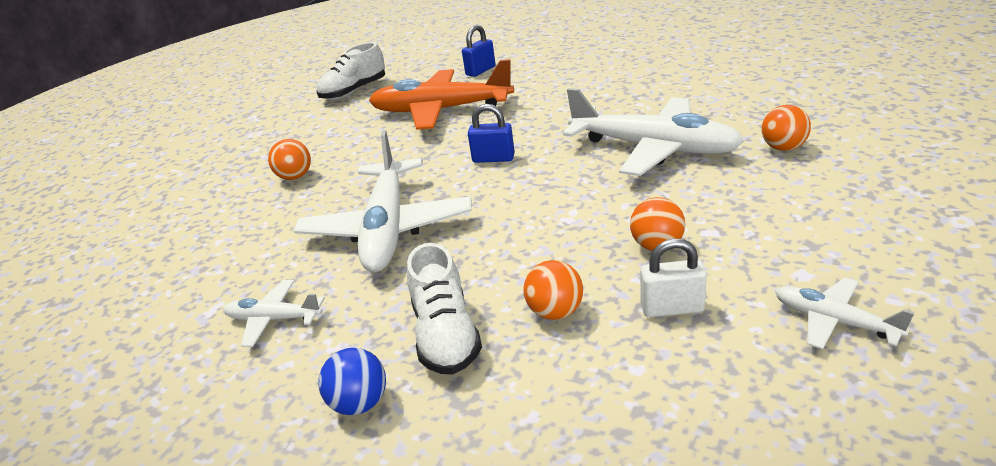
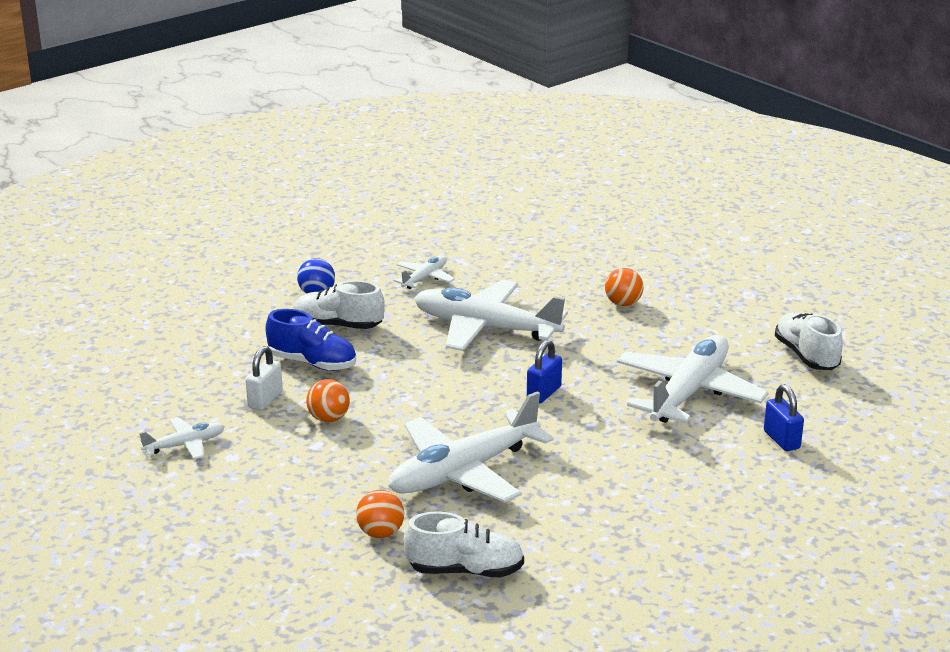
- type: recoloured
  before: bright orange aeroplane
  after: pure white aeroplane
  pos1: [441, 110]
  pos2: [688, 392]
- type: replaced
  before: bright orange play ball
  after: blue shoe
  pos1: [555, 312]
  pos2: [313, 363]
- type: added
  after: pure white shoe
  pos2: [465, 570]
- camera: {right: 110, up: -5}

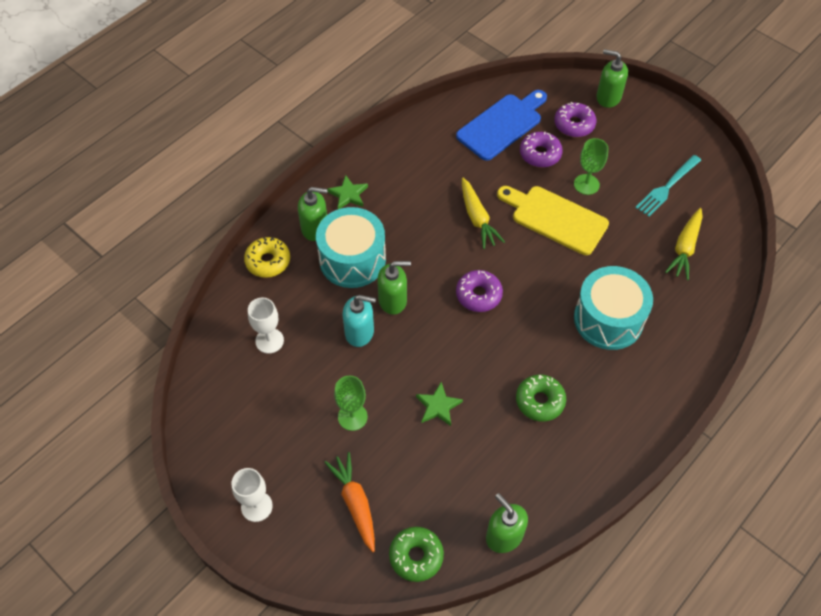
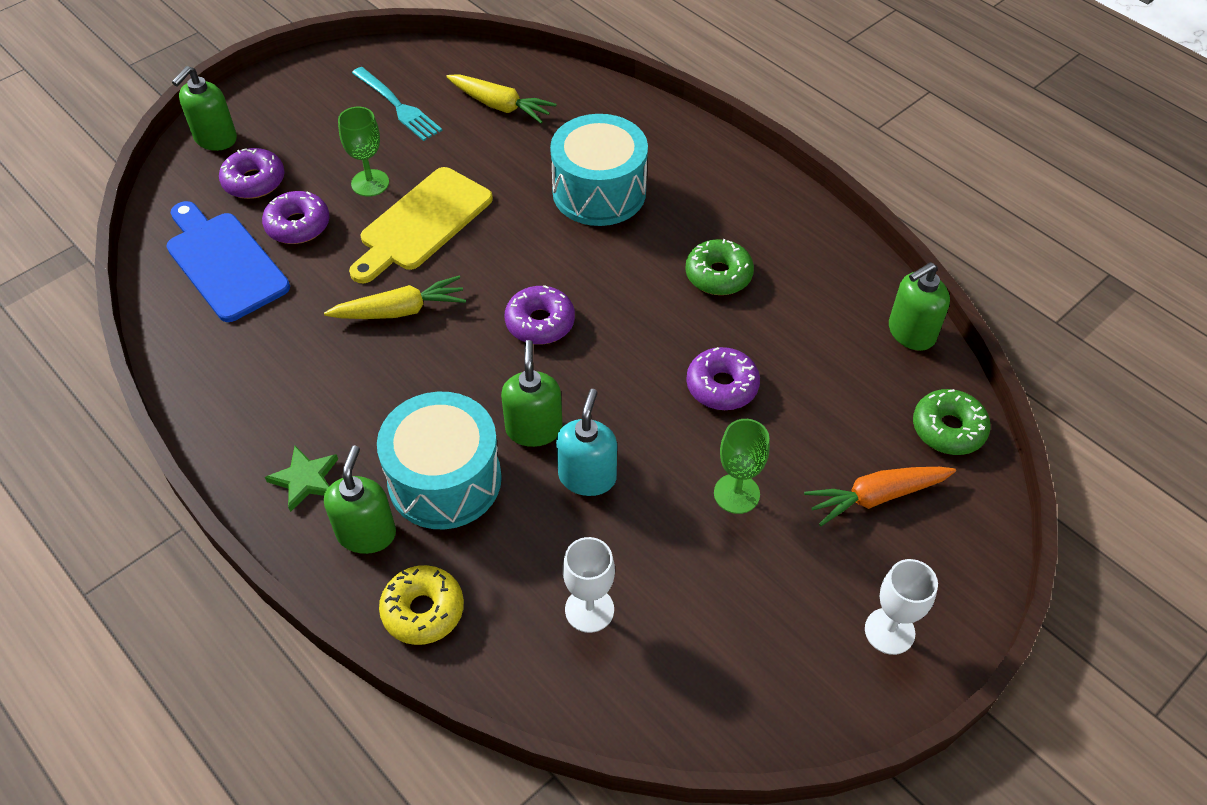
- type: replaced
  before: emerald five-pointed star
  after: purple doughnut
  pos1: [438, 406]
  pos2: [722, 386]
- camera: {right: -85, up: -5}

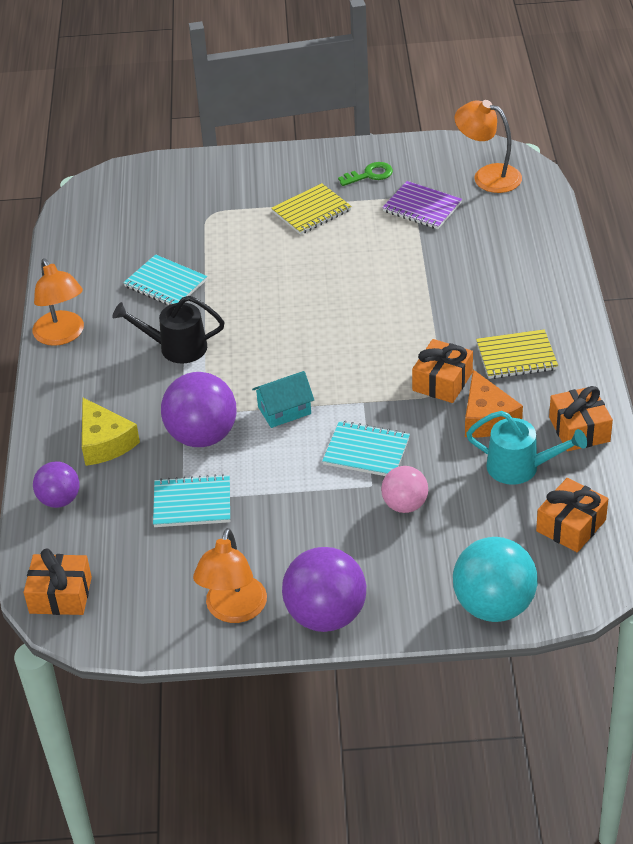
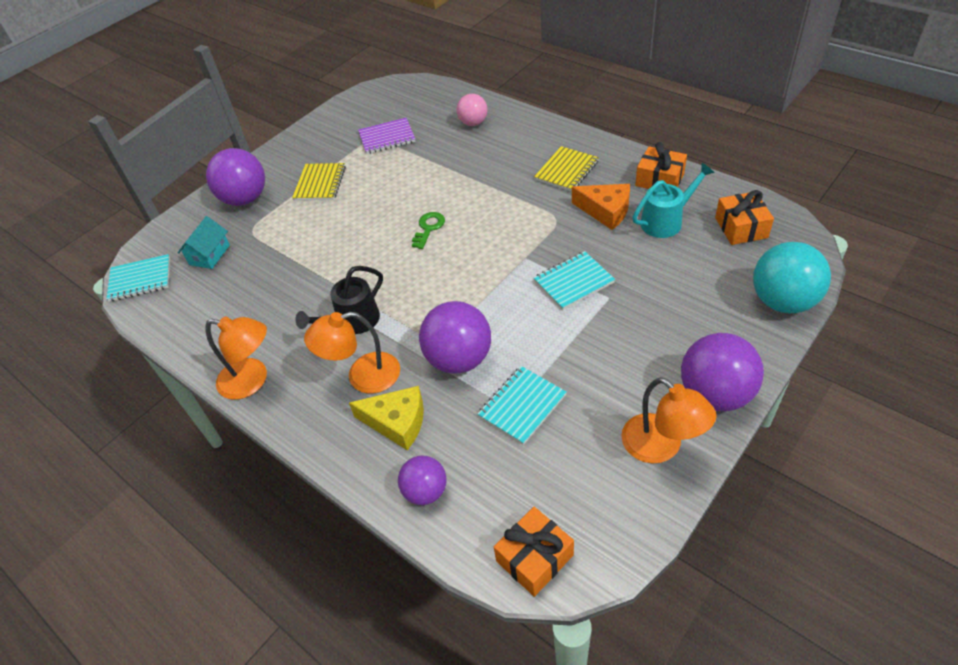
- type: moved
  before: bright orange lamp
  pos1: [488, 176]
  pos2: [363, 376]
- type: moved
  before: emerald door key
  pos1: [370, 175]
  pos2: [428, 228]
- type: moved
  before: turquoise notepad
  pos1: [165, 283]
  pos2: [140, 279]
- type: removed
  before: bright orange wrapped gift
  pos1: [442, 381]
- type: moved
  before: turquoise house
  pos1: [284, 410]
  pos2: [209, 255]
- type: moved
  before: rosy play ball
  pos1: [405, 505]
  pos2: [473, 123]
- type: added
  after: purple play ball
  pos2: [245, 199]
- camera: {right: -45, up: 5}

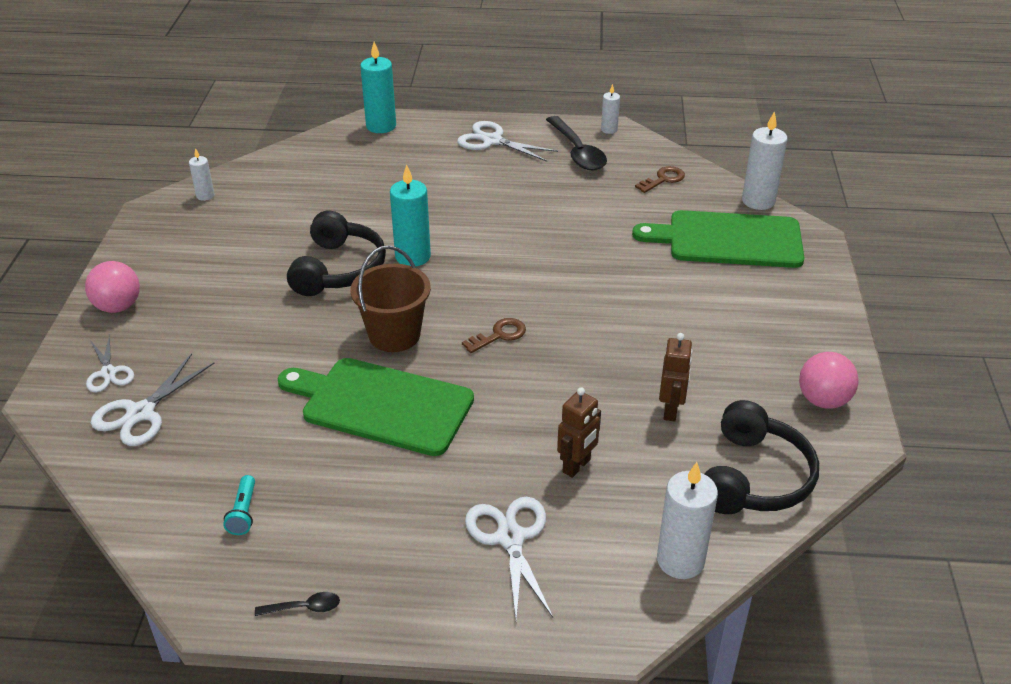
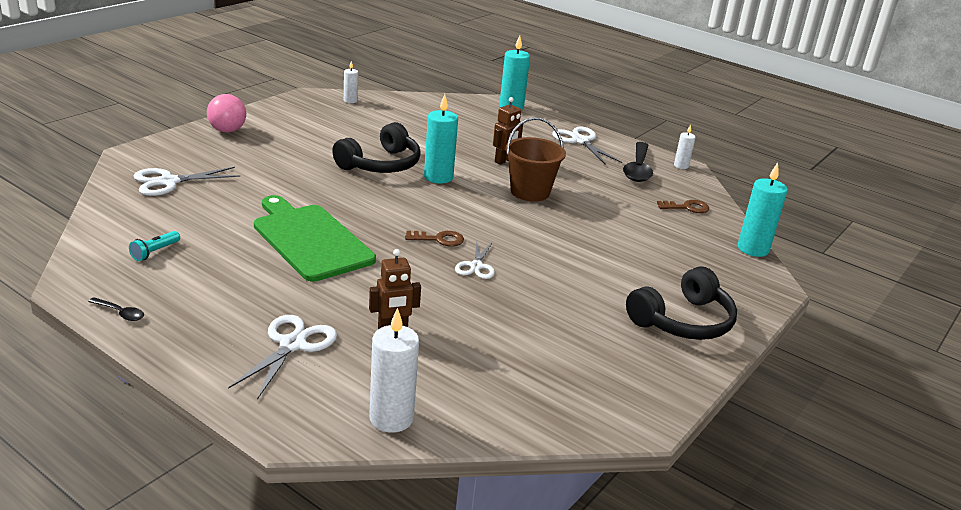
- type: recoloured
  before: pure white pillar candle
  after: turquoise pillar candle
  pos1: [758, 201]
  pos2: [753, 249]
- type: removed
  before: emerald cutting board
  pos1: [728, 240]
- type: moved
  before: russet bucket
  pos1: [394, 335]
  pos2: [530, 192]
- type: moved
  before: russet robot
  pos1: [671, 410]
  pos2: [504, 161]
- type: moved
  before: pure white pair of scissors
  pos1: [108, 373]
  pos2: [476, 266]
- type: removed
  before: rosy play ball
  pos1: [823, 400]
- type: moved
  before: ebony over-ear headphones
  pos1: [754, 477]
  pos2: [683, 321]
- camera: {right: 30, up: -10}

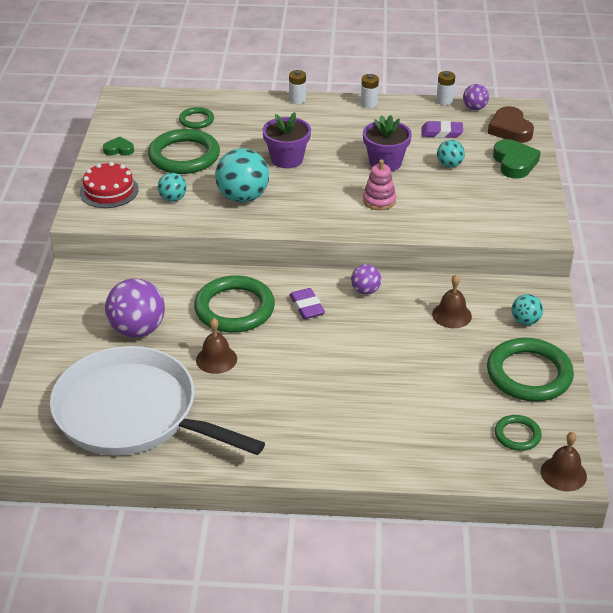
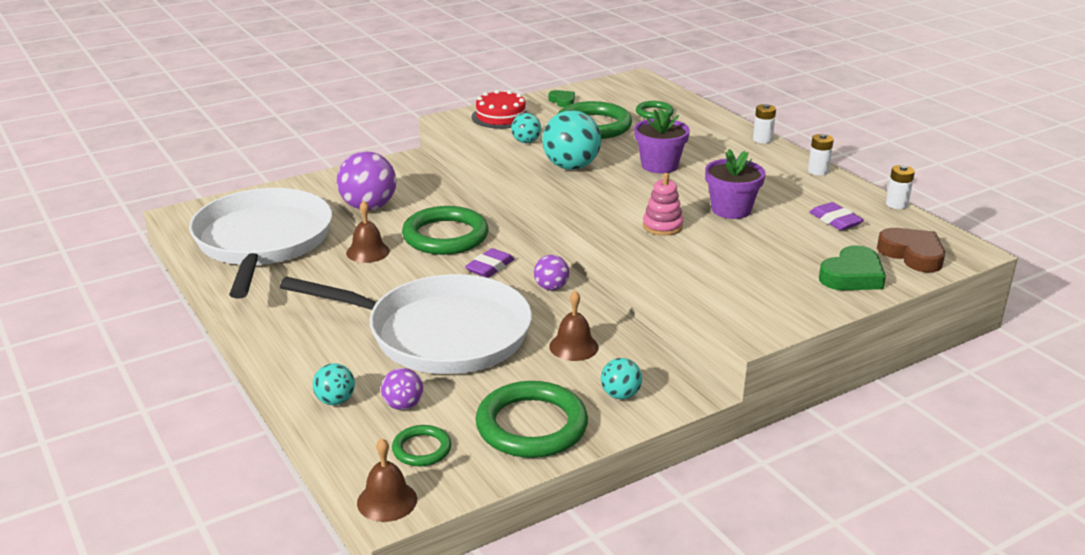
- type: moved
  before: purple play ball
  pos1: [474, 108]
  pos2: [403, 405]
- type: turned
  before: russet love heart
  pos1: [510, 129]
  pos2: [912, 254]
  turn: 105
- type: moved
  before: turquoise play ball
  pos1: [449, 165]
  pos2: [335, 401]
- type: added
  after: pure white pan
  pos2: [440, 334]
- camera: {right: 55, up: -10}

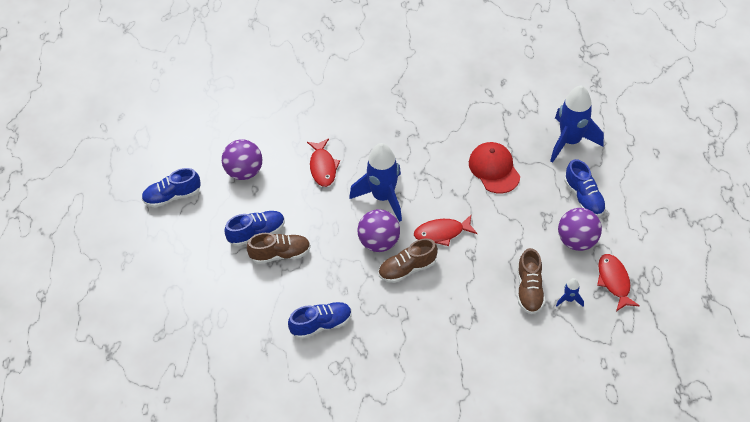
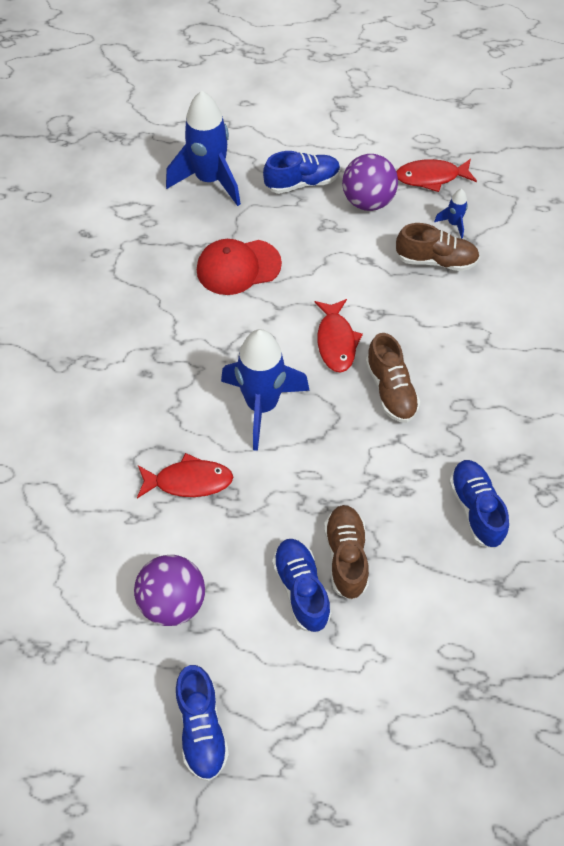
- type: removed
  before: purple play ball
  pos1: [379, 242]
- camera: {right: -85, up: 5}

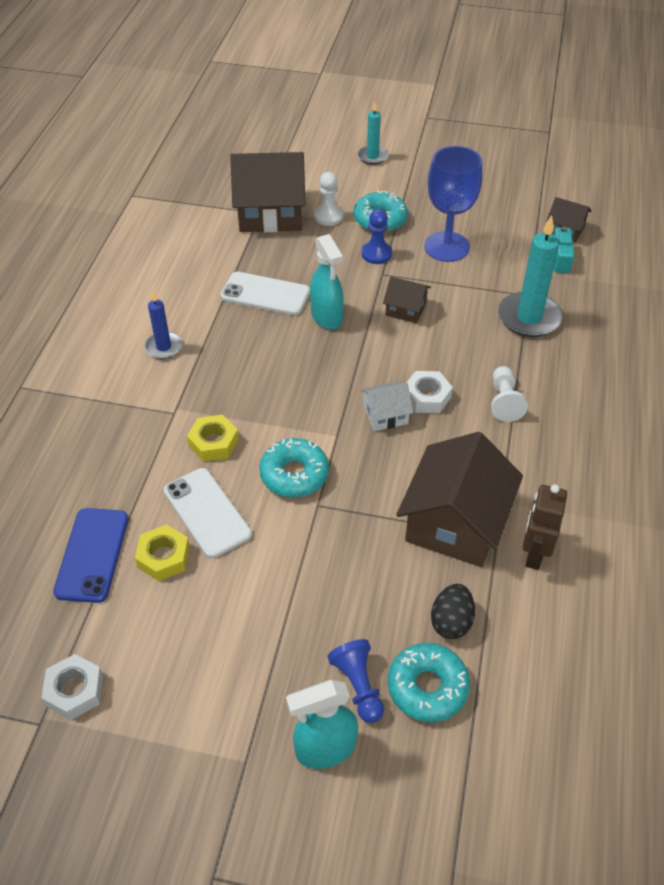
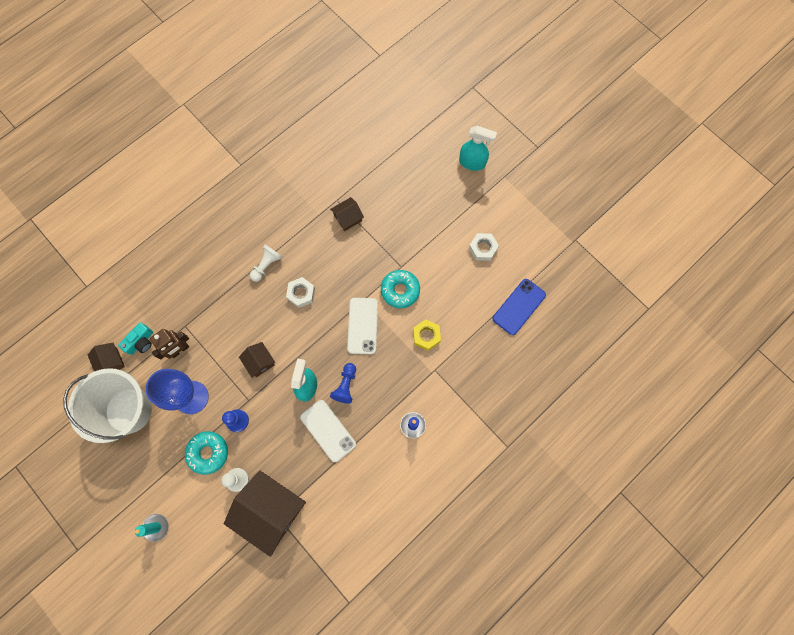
- type: removed
  before: turquoise pillar candle
  pos1: [529, 317]
- type: removed
  before: pure white house
  pos1: [385, 415]
- type: resized
  before: russet house
  pos1: [455, 522]
  pos2: [348, 218]
  scale: 0.49
- type: moved
  before: pure white mobile phone
  pos1: [207, 513]
  pos2: [363, 326]
- type: moved
  before: russet robot
  pos1: [534, 554]
  pos2: [179, 350]
- type: removed
  before: golden hex nut
  pos1: [163, 557]
- type: removed
  before: ebony egg shape
  pos1: [451, 622]
- type: moved
  before: blue chess pawn
  pos1: [358, 686]
  pos2: [345, 385]
- type: removed
  before: turquoise doughnut
  pos1: [427, 687]
- type: moved
  before: pure white hex nut
  pos1: [74, 690]
  pos2: [483, 248]
- type: added
  after: pure white bucket
  pos2: [129, 410]
- camera: {right: -145, up: 25}

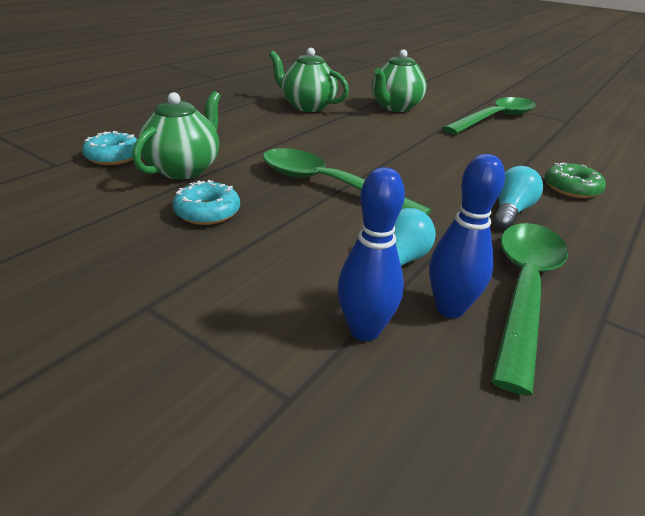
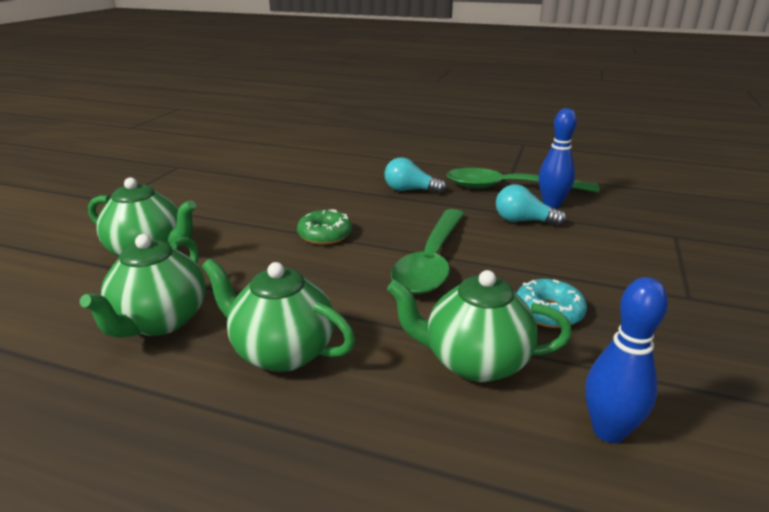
- type: removed
  before: emerald tablespoon
  pos1: [495, 119]
- type: removed
  before: turquoise doughnut
  pos1: [114, 157]
- type: moved
  before: emerald doughnut
  pos1: [571, 188]
  pos2: [325, 235]
- type: moved
  before: blue skittle
  pos1: [364, 330]
  pos2: [608, 431]
- type: added
  after: emerald tea pot
  pos2: [282, 352]
- camera: {right: -105, up: -5}

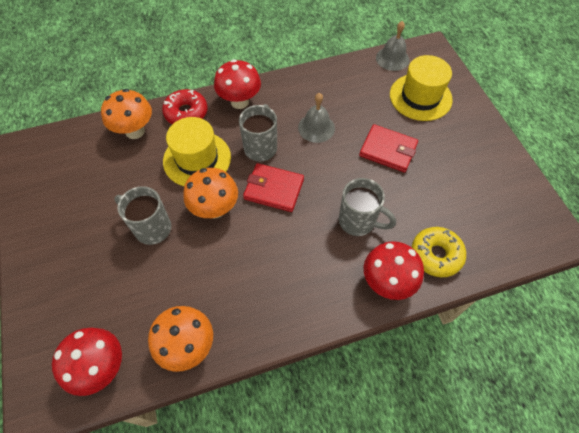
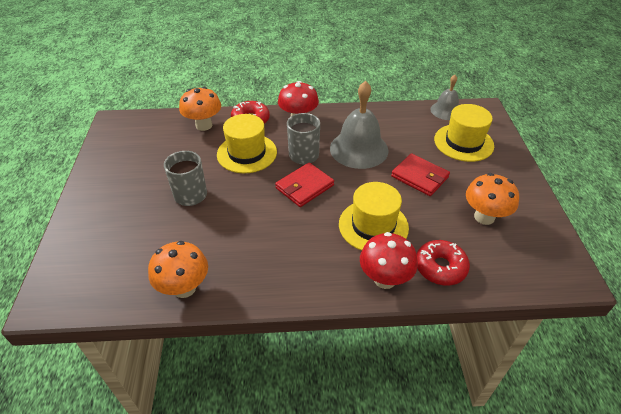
- type: resized
  before: ash-grey hand bell
  pos1: [316, 128]
  pos2: [359, 149]
  scale: 1.73
- type: turned
  before: scarlet card wallet
  pos1: [274, 189]
  pos2: [304, 187]
  turn: -75
- type: moved
  before: bright orange toadstool
  pos1: [215, 209]
  pos2: [484, 217]
- type: replaced
  before: ash-grey coffee mug
  after: golden tall hat
  pos1: [358, 221]
  pos2: [373, 226]
- type: recoloured
  before: golden doughnut
  after: scarlet doughnut
  pos1: [436, 255]
  pos2: [440, 267]
- type: removed
  before: scarlet toadstool
  pos1: [101, 367]
- camera: {right: 15, up: -15}

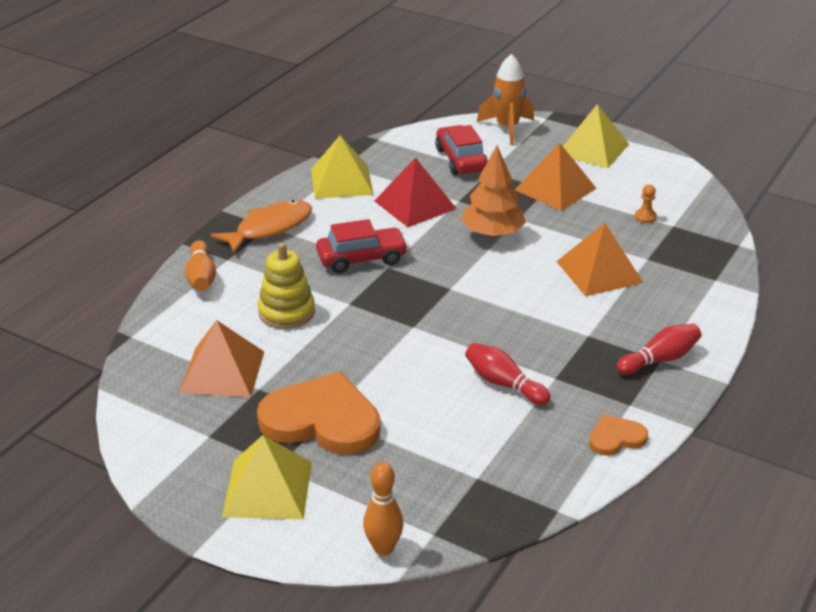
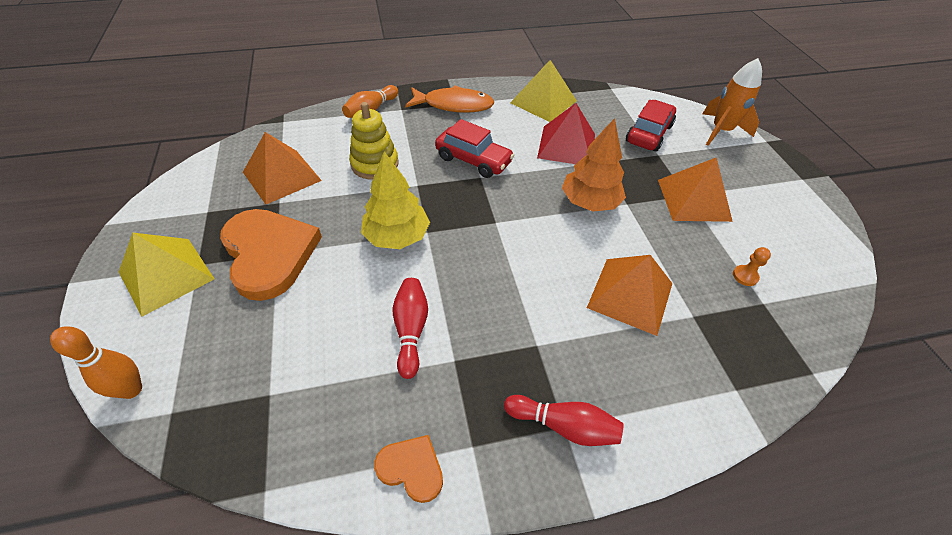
- type: removed
  before: golden solid pyramid
  pos1: [592, 149]
- type: added
  after: golden toy tree
  pos2: [397, 236]
- camera: {right: 45, up: 15}

